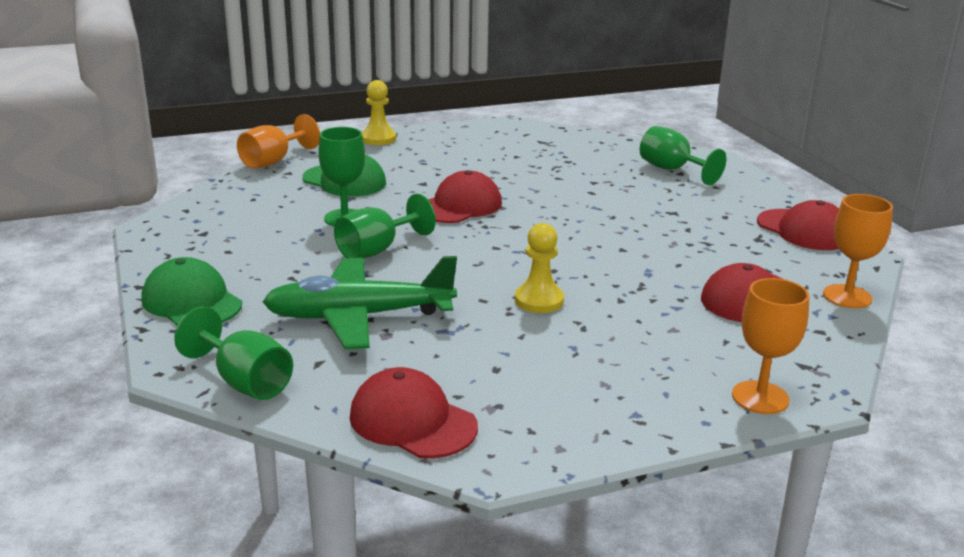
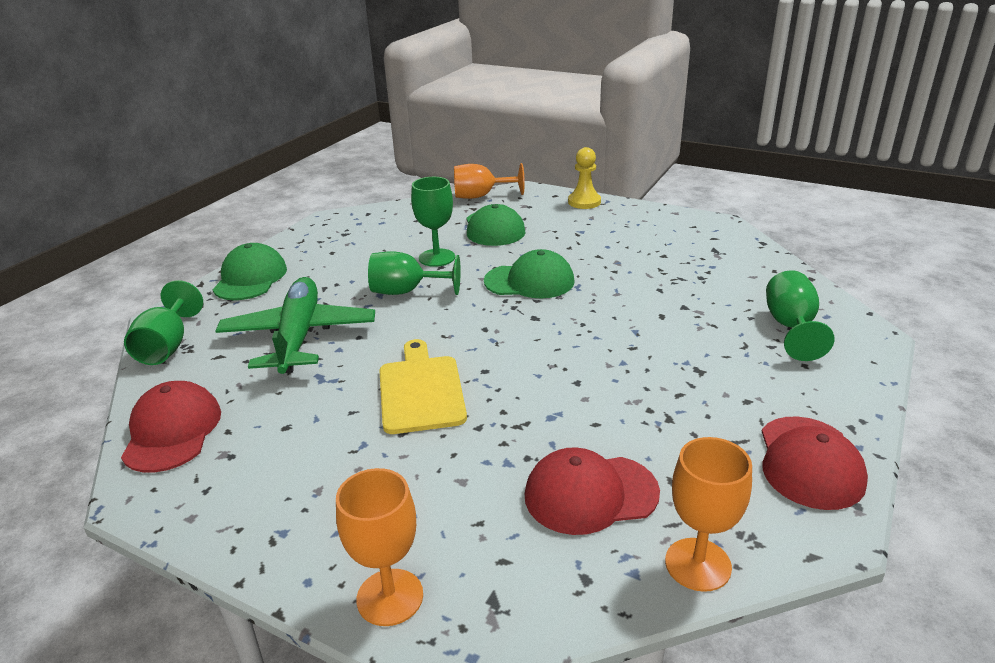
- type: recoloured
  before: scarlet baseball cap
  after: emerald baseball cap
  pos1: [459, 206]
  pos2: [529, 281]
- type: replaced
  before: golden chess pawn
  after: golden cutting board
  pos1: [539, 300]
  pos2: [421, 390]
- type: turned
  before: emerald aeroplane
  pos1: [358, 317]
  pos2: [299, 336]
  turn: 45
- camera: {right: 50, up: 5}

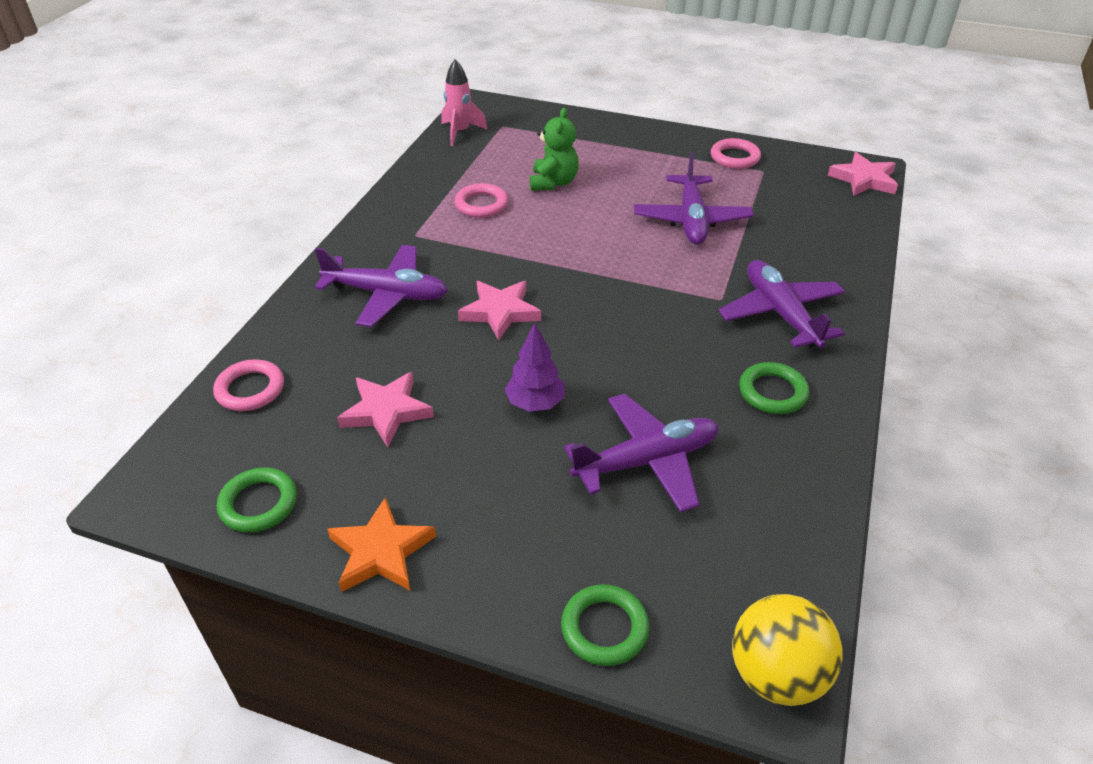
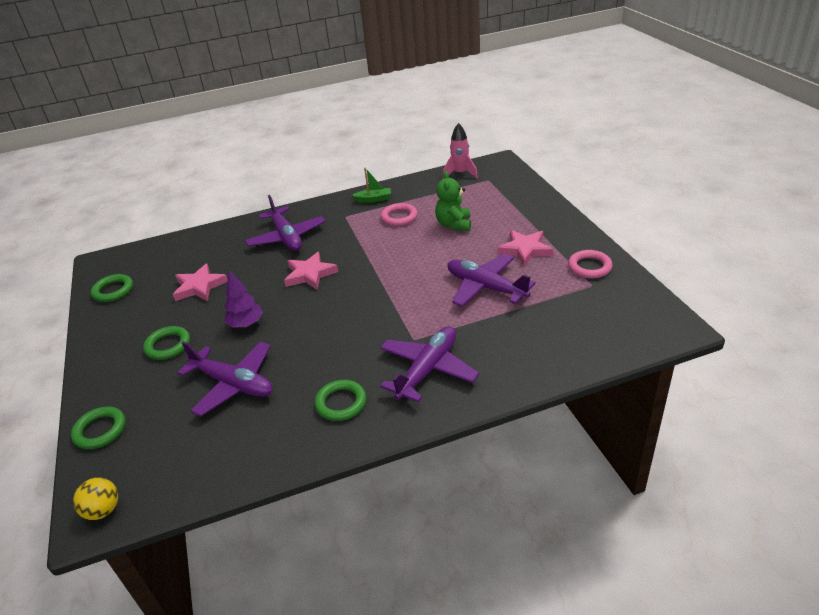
- type: turned
  before: emerald stuffed bear
  pos1: [553, 183]
  pos2: [454, 225]
  turn: 120
- type: turned
  before: purple aeroplane
  pos1: [691, 220]
  pos2: [486, 287]
  turn: 75
- type: moved
  before: rosy five-pointed star
  pos1: [864, 179]
  pos2: [525, 250]
- type: removed
  before: rosy ring
  pos1: [250, 389]
- type: removed
  before: bright orange five-pointed star
  pos1: [381, 552]
- type: resized
  before: golden play ball
  pos1: [776, 674]
  pos2: [103, 510]
  scale: 0.61
- type: added
  after: emerald toy boat
  pos2: [373, 199]
- type: added
  after: emerald ring
  pos2: [168, 345]
- camera: {right: 55, up: -5}

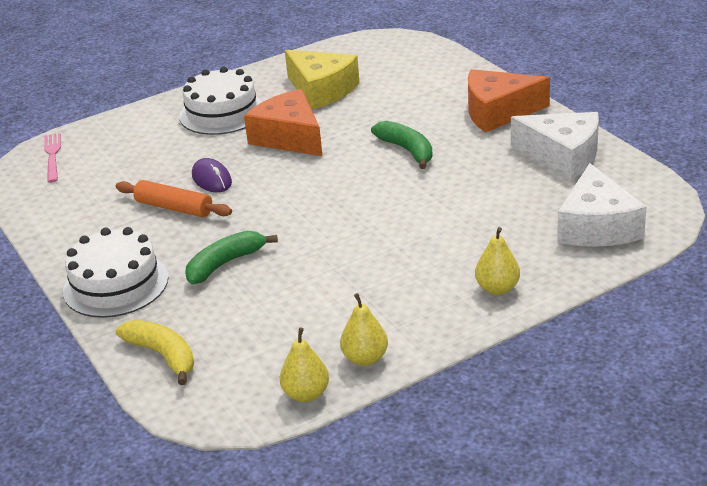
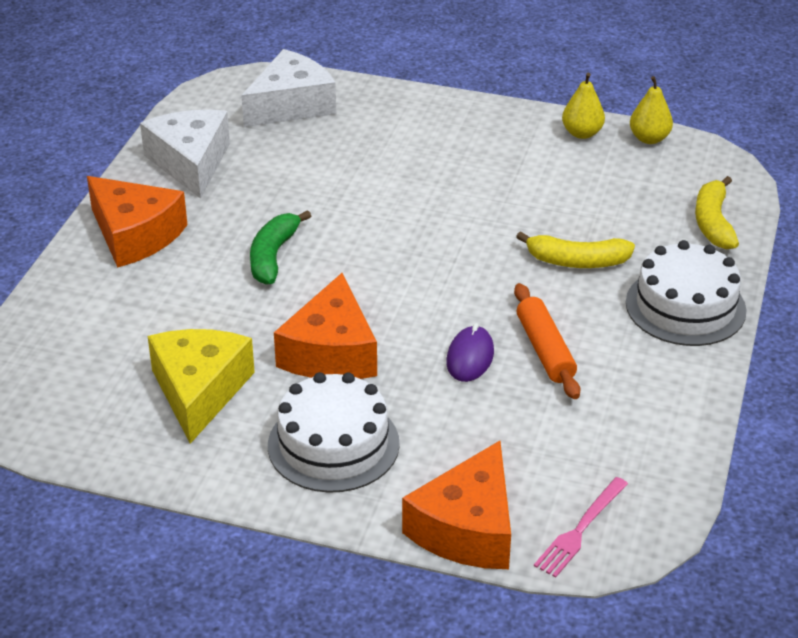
- type: removed
  before: golden pear
  pos1: [497, 288]
- type: recoloured
  before: emerald banana fruit
  after: golden banana fruit
  pos1: [225, 264]
  pos2: [577, 261]
- type: added
  after: bright orange piece of cheese
  pos2: [467, 528]
- camera: {right: -135, up: 5}

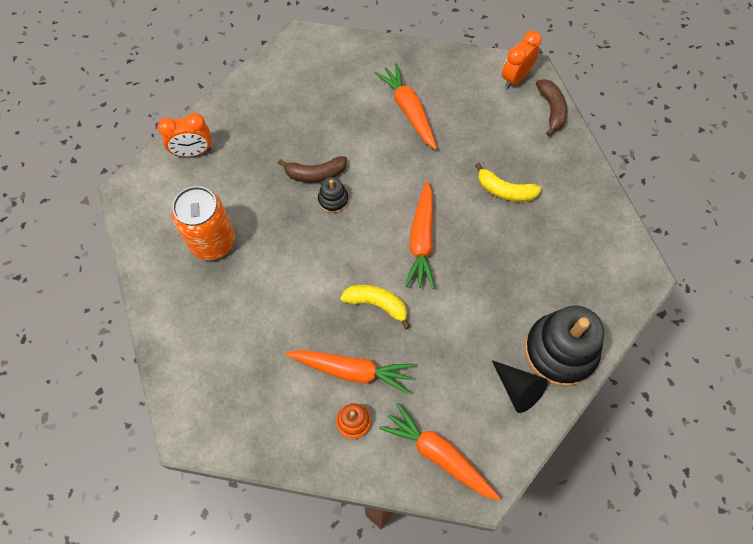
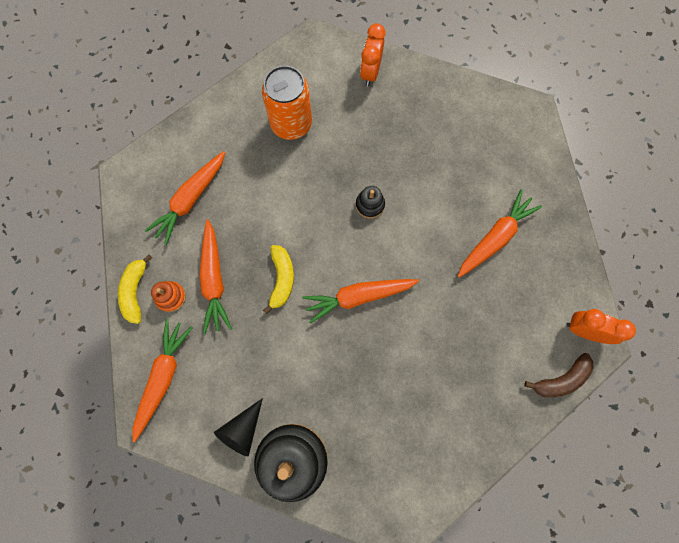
- type: turned
  before: bright orange alarm clock
  pos1: [193, 152]
  pos2: [370, 72]
  turn: 45
- type: removed
  before: russet banana fruit
  pos1: [315, 174]
- type: moved
  before: golden banana fruit
  pos1: [505, 191]
  pos2: [135, 291]
- type: added
  after: bright orange carrot
  pos2: [190, 200]
- camera: {right: 70, up: 10}

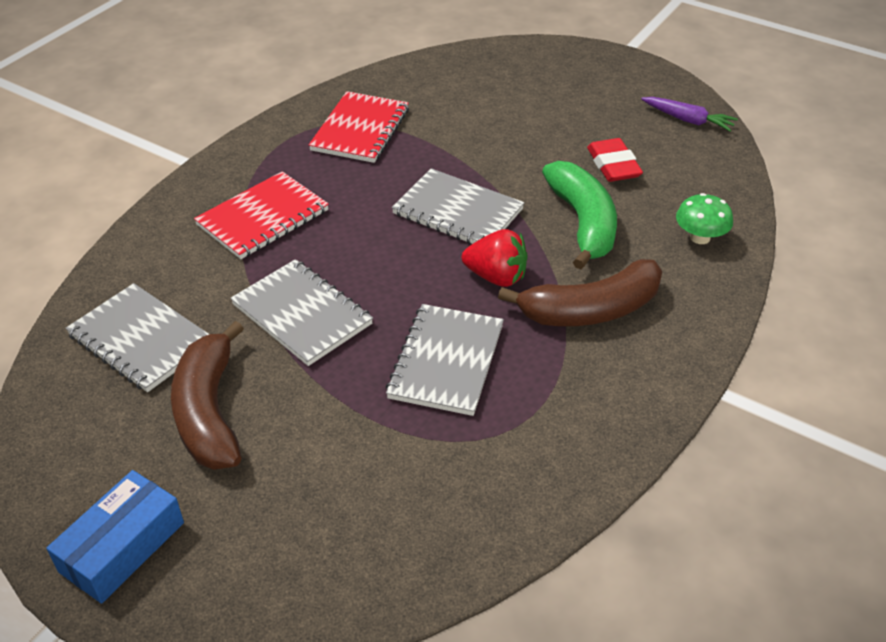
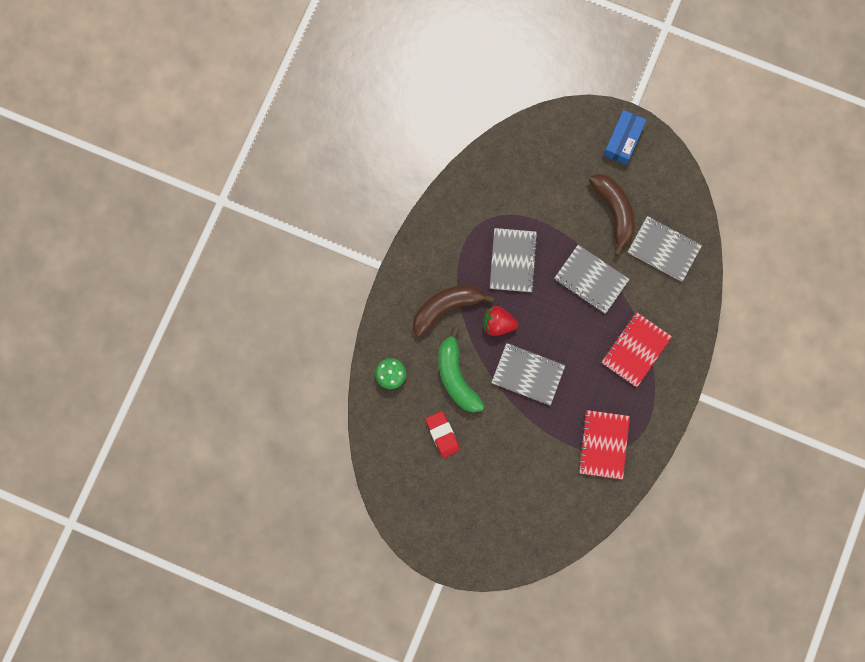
- type: removed
  before: purple carrot
  pos1: [687, 120]
- camera: {right: 170, up: 35}

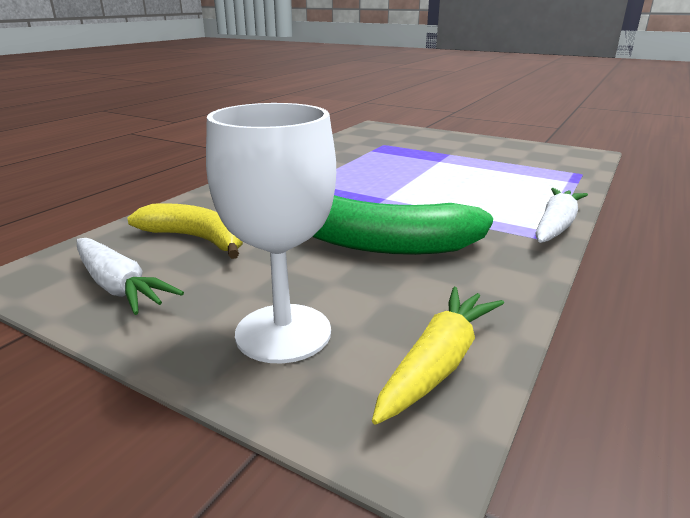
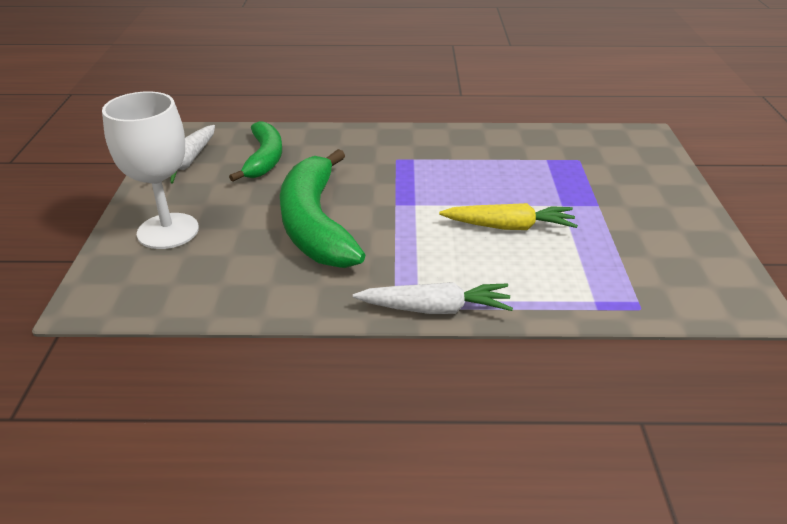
- type: recoloured
  before: golden banana fruit
  after: emerald banana fruit
  pos1: [196, 239]
  pos2: [264, 159]
- type: moved
  before: golden carrot
  pos1: [438, 363]
  pos2: [509, 227]
- camera: {right: 60, up: 10}

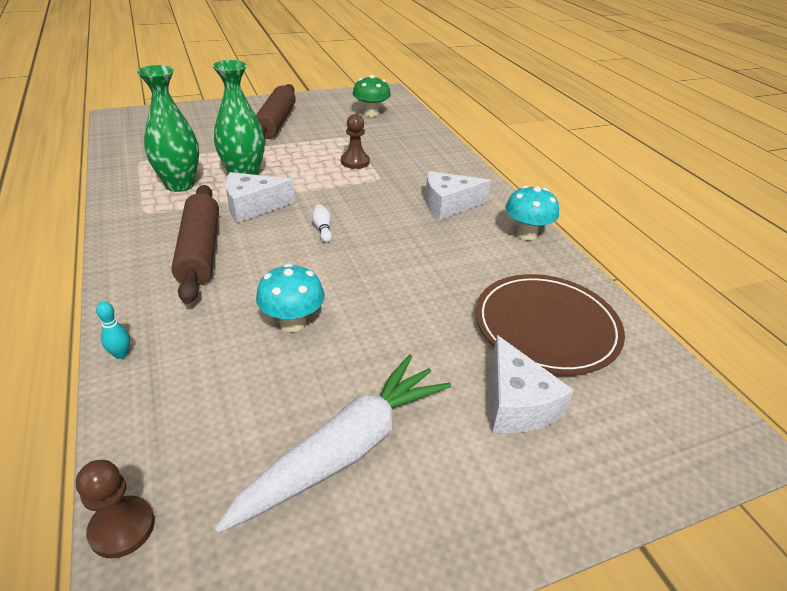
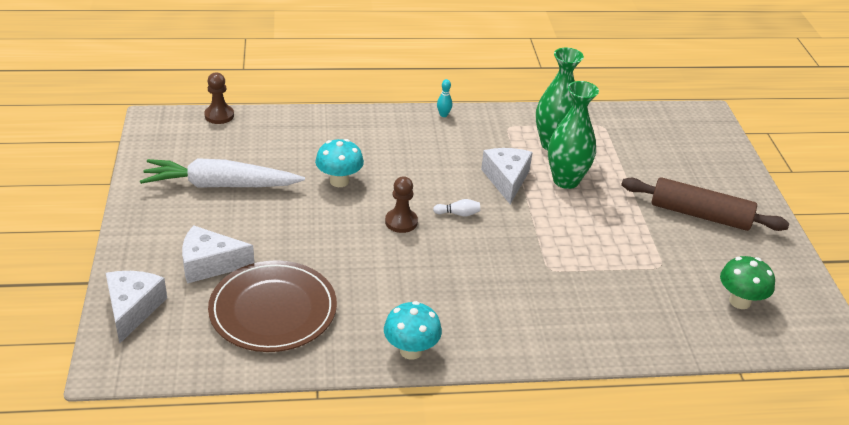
- type: moved
  before: russet chess pawn
  pos1: [355, 162]
  pos2: [401, 222]
- type: moved
  before: pure white piece of cheese
  pos1: [448, 205]
  pos2: [133, 309]
- type: removed
  before: russet rolling pin
  pos1: [200, 251]
- type: moved
  before: turquoise skittle
  pos1: [121, 354]
  pos2: [443, 115]
- type: turned
  before: pure white carrot
  pos1: [345, 449]
  pos2: [220, 185]
  turn: 120
- camera: {right: 105, up: 0}

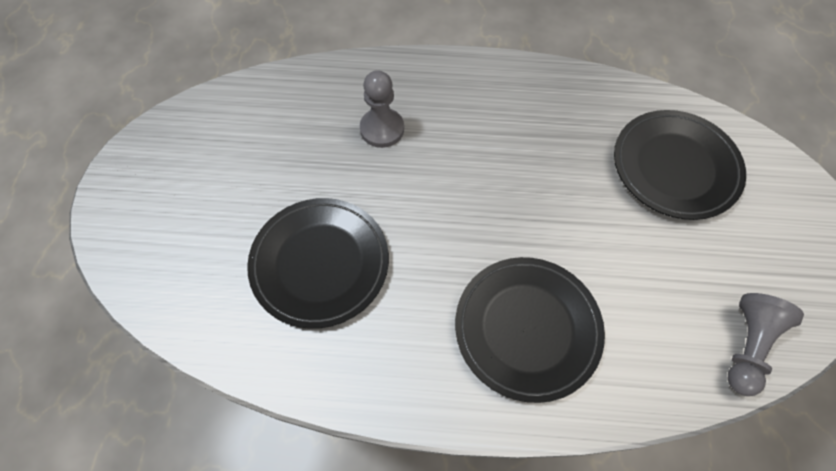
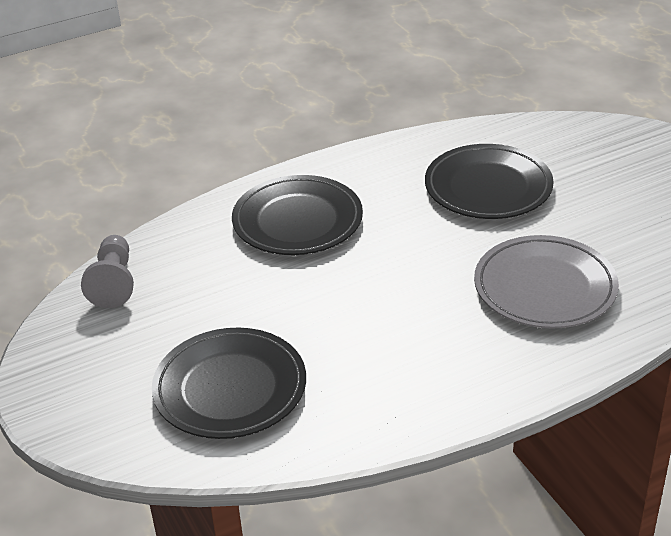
- type: replaced
  before: ash-grey chess pawn
  after: ash-grey plate
  pos1: [382, 129]
  pos2: [545, 287]
- camera: {right: 150, up: -25}

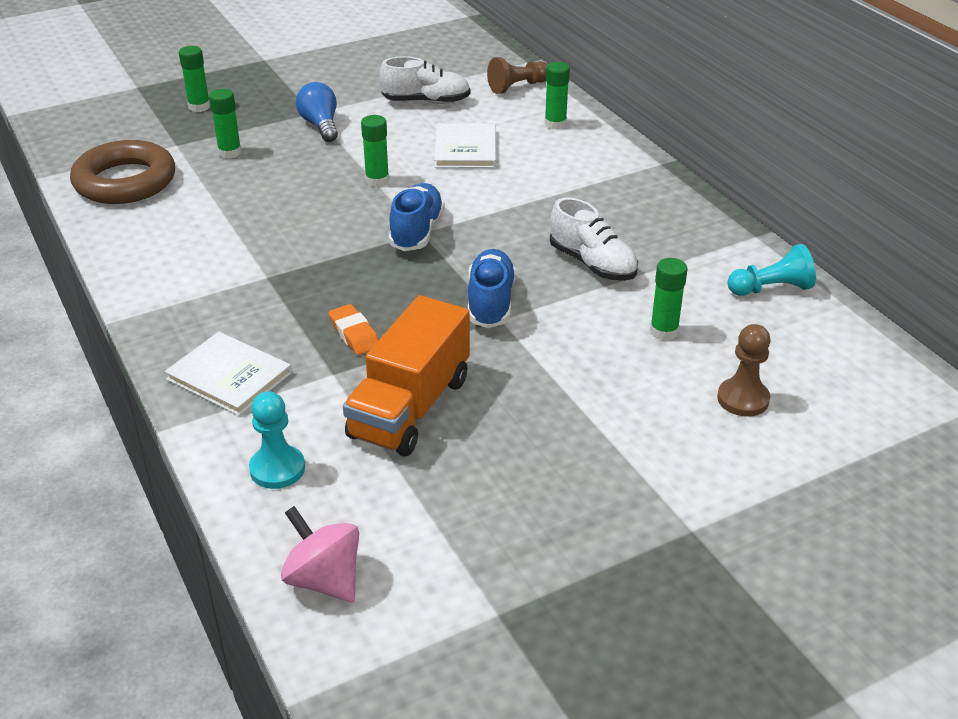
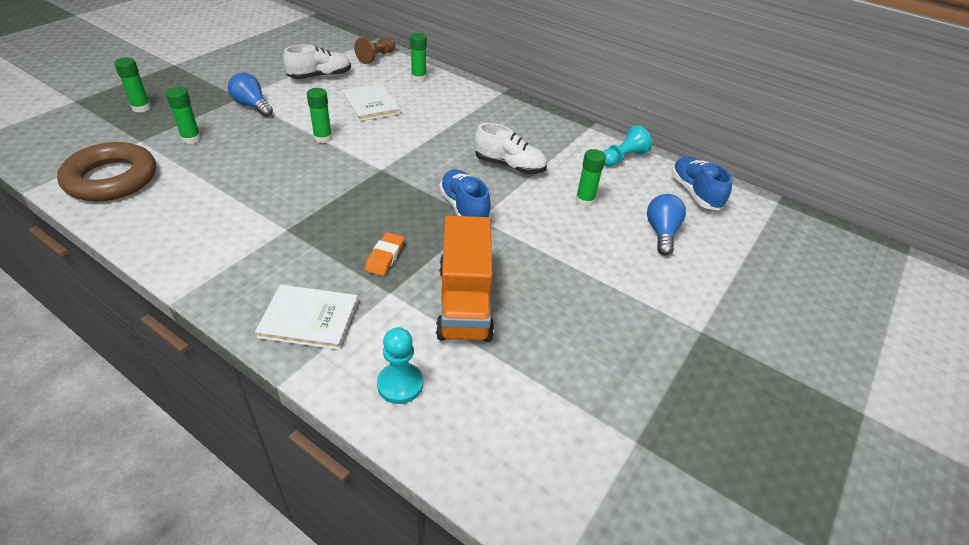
- type: moved
  before: blue shoe
  pos1: [417, 231]
  pos2: [695, 193]
- type: turned
  before: bright orange pencil eraser
  pos1: [354, 334]
  pos2: [385, 257]
  turn: 75
- type: replaced
  before: russet chess pawn
  after: blue light bulb
  pos1: [743, 399]
  pos2: [661, 233]
- type: removed
  before: rosy whirligig
  pos1: [324, 579]
- camera: {right: -30, up: 5}

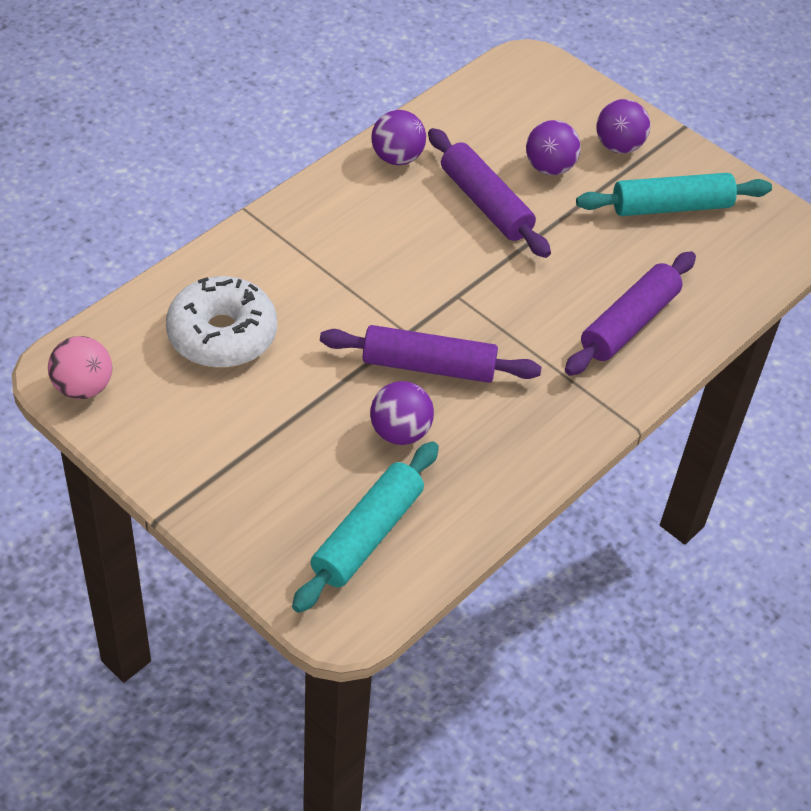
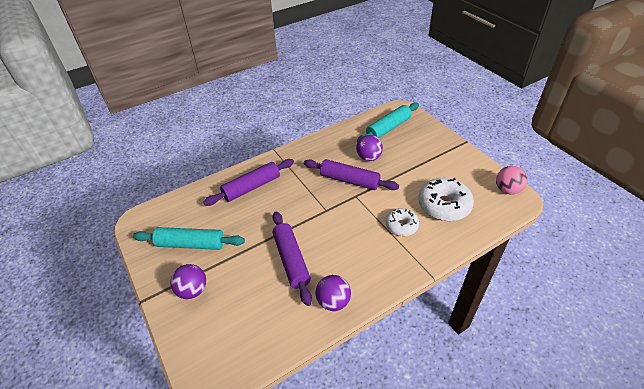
- type: removed
  before: purple play ball
  pos1: [549, 167]
- type: added
  after: pure white doughnut
  pos2: [401, 225]
- camera: {right: -160, up: -5}

